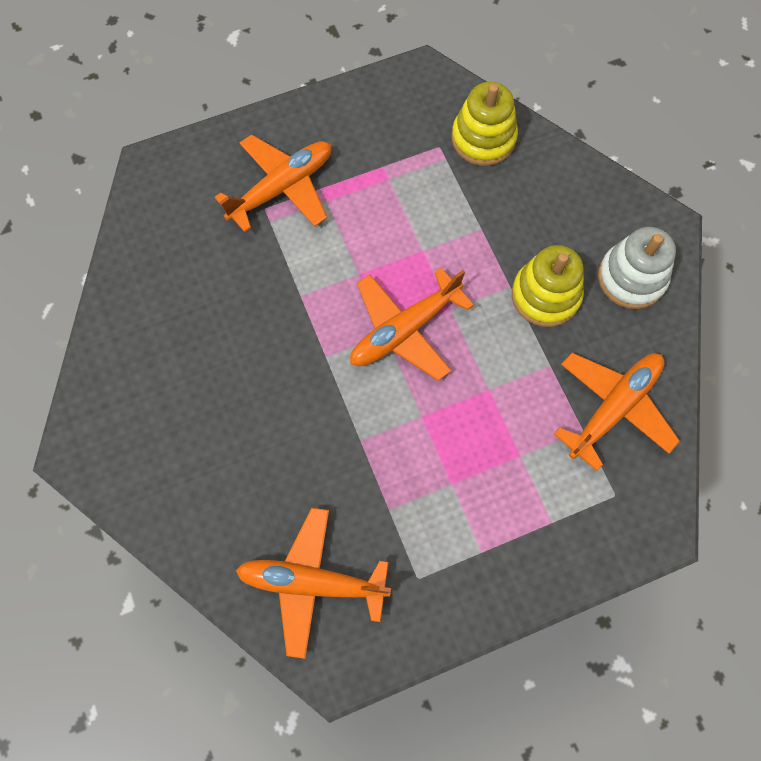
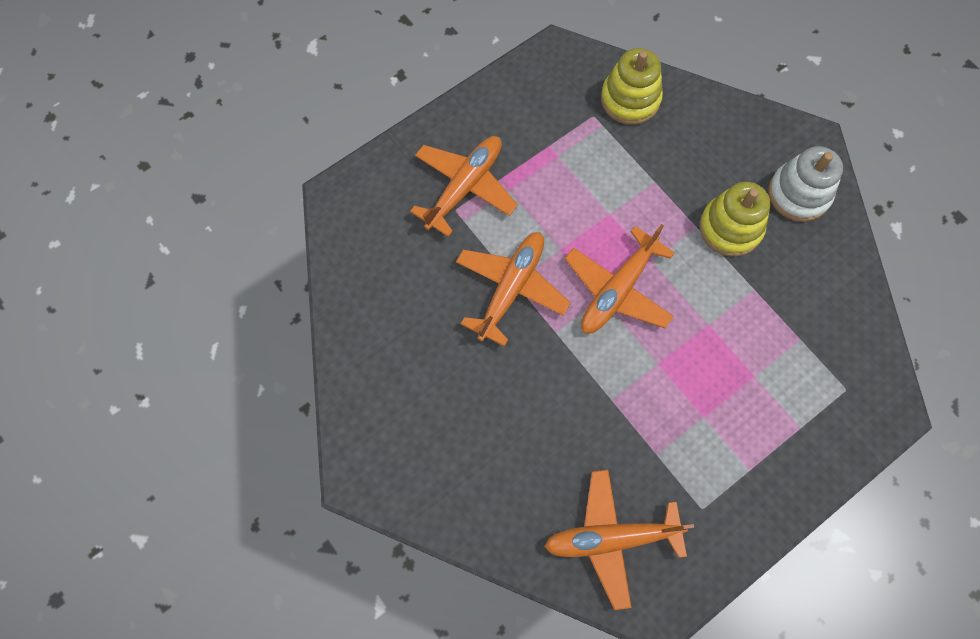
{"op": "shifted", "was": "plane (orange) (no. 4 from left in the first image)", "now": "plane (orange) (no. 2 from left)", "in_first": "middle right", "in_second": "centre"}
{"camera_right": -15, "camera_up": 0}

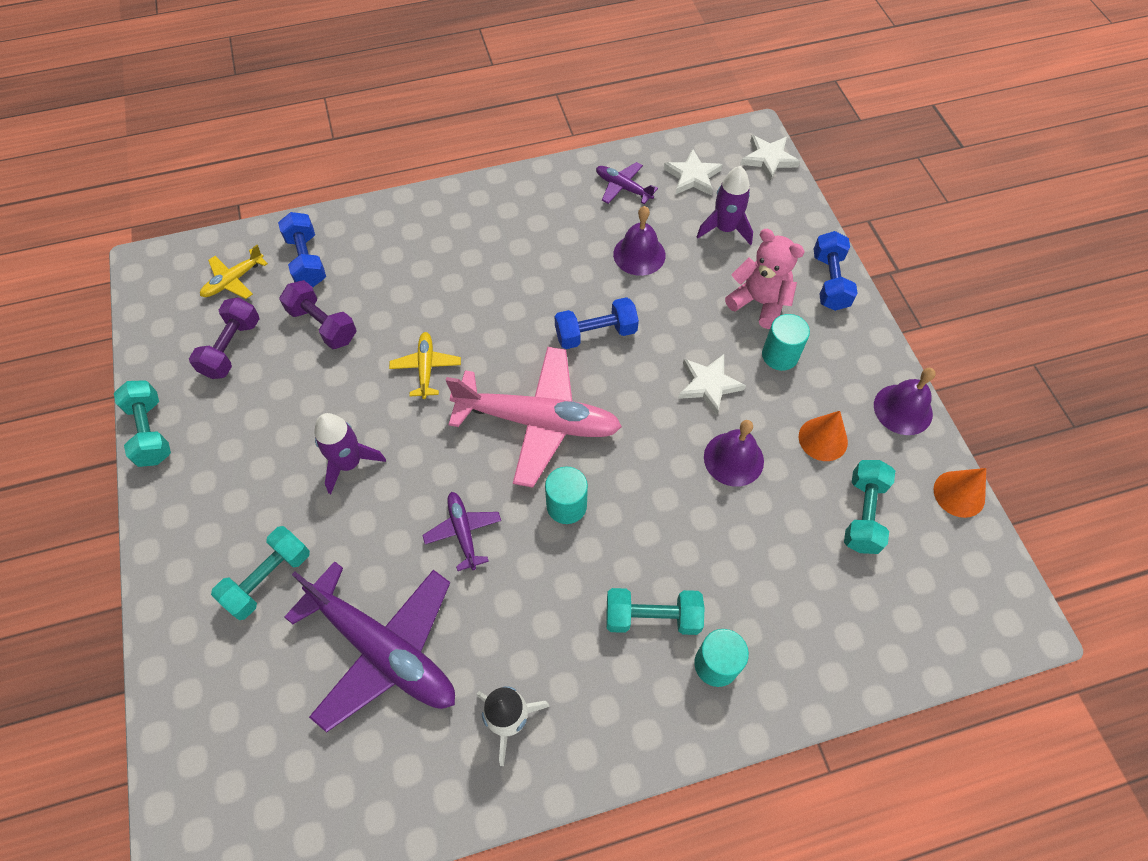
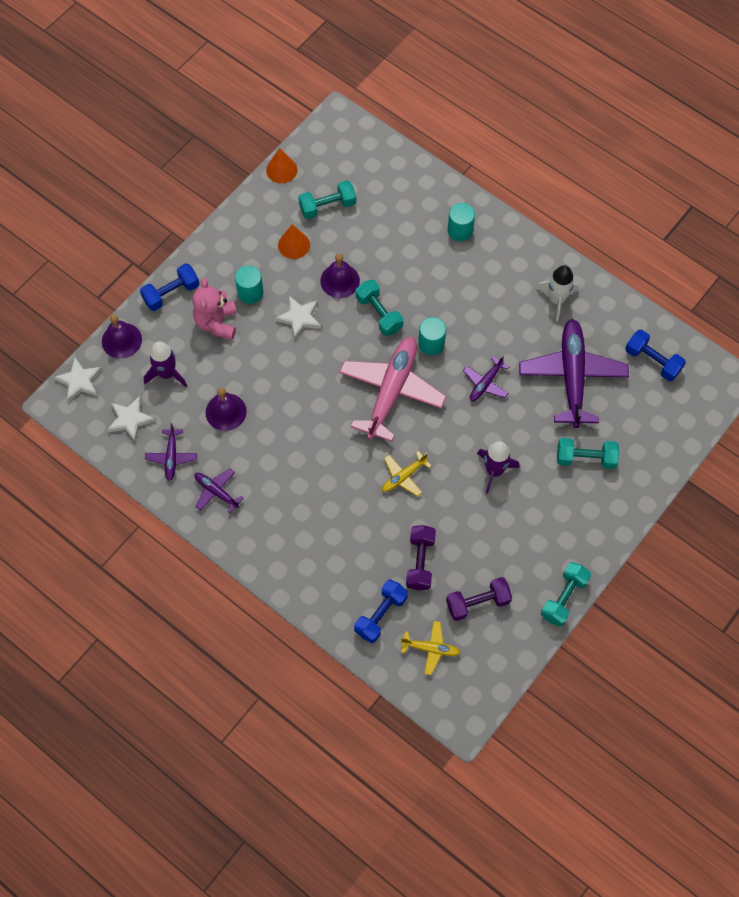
{"op": "shifted", "was": "bell (purple) (no. 3 from left in the first image)", "now": "bell (purple) (no. 1 from left)", "in_first": "middle right", "in_second": "middle left"}
{"op": "new", "now": "plane (purple) (no. 2 from left)", "in_second": "middle left"}
{"op": "rotated", "was": "plane (pink)", "in_first": "centre", "in_second": "centre", "clockwise": 45}
{"op": "shifted", "was": "dumbbell (turquoise) (no. 3 from left in the first image)", "now": "dumbbell (turquoise) (no. 2 from left)", "in_first": "bottom centre", "in_second": "centre"}
{"op": "shifted", "was": "dumbbell (blue) (no. 2 from left in the first image)", "now": "dumbbell (blue) (no. 3 from left)", "in_first": "centre", "in_second": "middle right"}
{"camera_right": -125, "camera_up": 5}

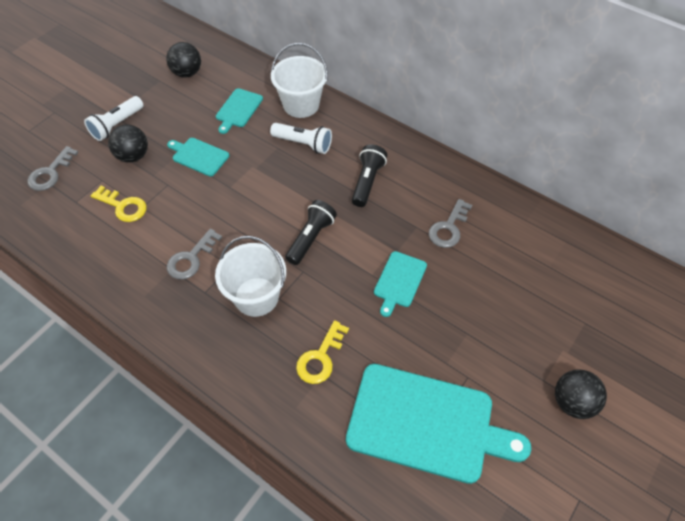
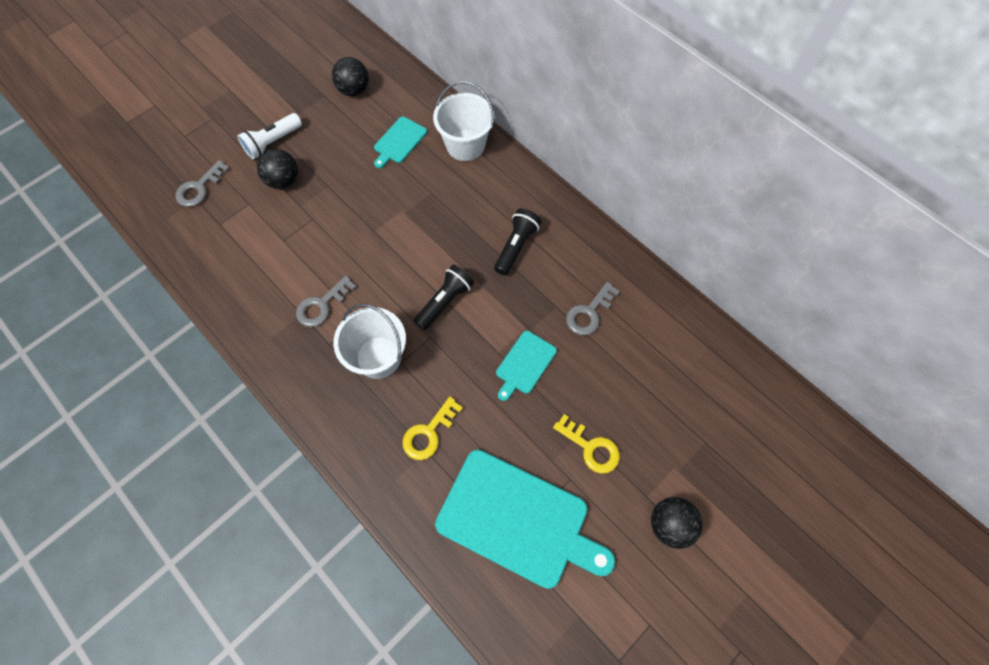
{"op": "shifted", "was": "key (yellow) (no. 1 from left in the first image)", "now": "key (yellow) (no. 2 from left)", "in_first": "middle left", "in_second": "bottom centre"}
{"op": "gone", "was": "cutting board (turquoise) (no. 1 from left)", "in_first": "top left"}
{"op": "gone", "was": "flashlight (white) (no. 2 from left)", "in_first": "top centre"}
{"camera_right": 10, "camera_up": 10}

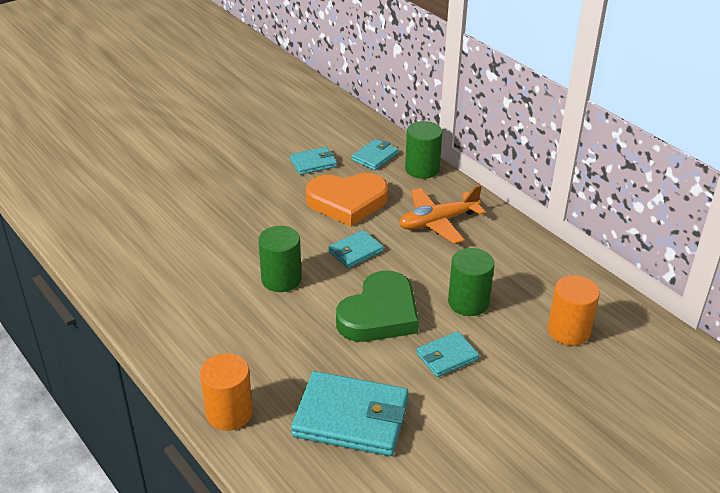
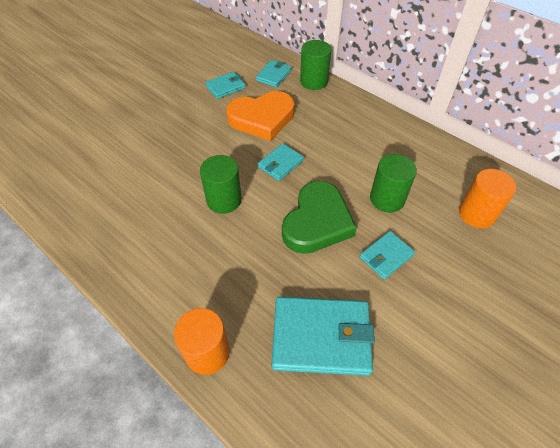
{"op": "gone", "was": "plane (orange)", "in_first": "centre"}
{"camera_right": -10, "camera_up": 15}

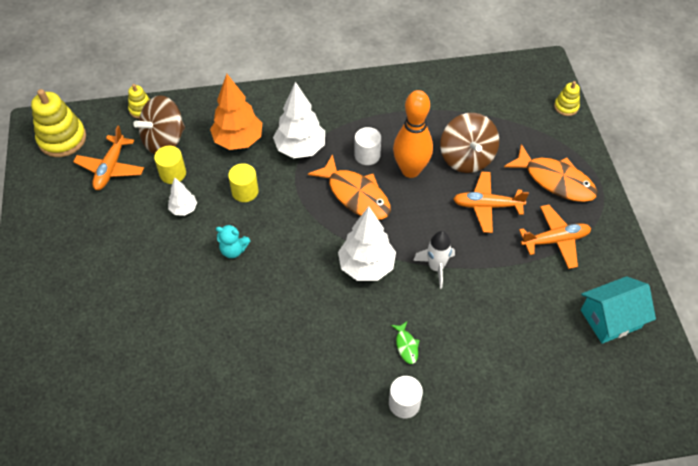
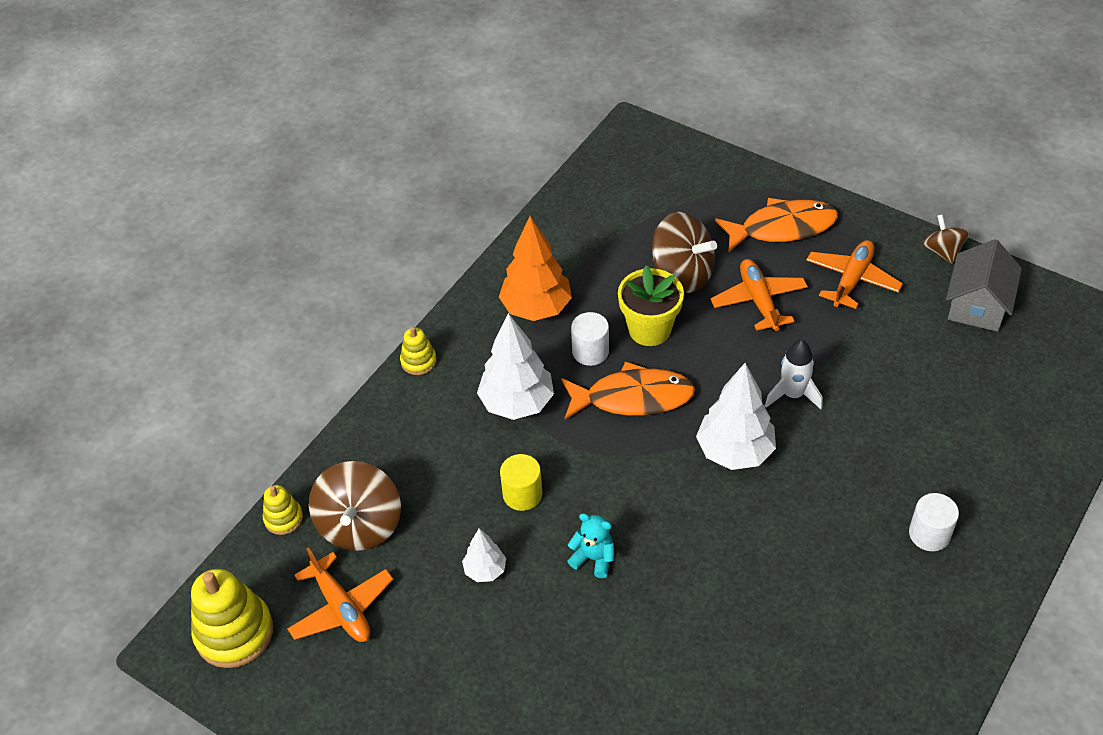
{"op": "shifted", "was": "stacking toy (yellow) (no. 3 from left)", "in_first": "top right", "in_second": "centre"}
{"op": "shifted", "was": "tree (orange)", "in_first": "top centre", "in_second": "centre"}
{"op": "rotated", "was": "teddy bear (turquoise)", "in_first": "centre", "in_second": "bottom centre", "clockwise": -120}
{"op": "swapped", "was": "bowling pin (orange)", "now": "flower pot (yellow)", "in_first": "top centre", "in_second": "centre"}
{"op": "rotated", "was": "plane (orange) (no. 2 from left)", "in_first": "middle right", "in_second": "middle right", "clockwise": 120}
{"op": "new", "now": "spinning top (brown) (no. 3 from left)", "in_second": "top right"}
{"op": "repainted", "was": "house (turquoise)", "now": "house (grey)", "in_first": "middle right", "in_second": "middle right"}
{"op": "gone", "was": "cylinder (yellow) (no. 1 from left)", "in_first": "middle left"}
{"op": "gone", "was": "fish (green)", "in_first": "bottom centre"}
{"camera_right": -45, "camera_up": -5}

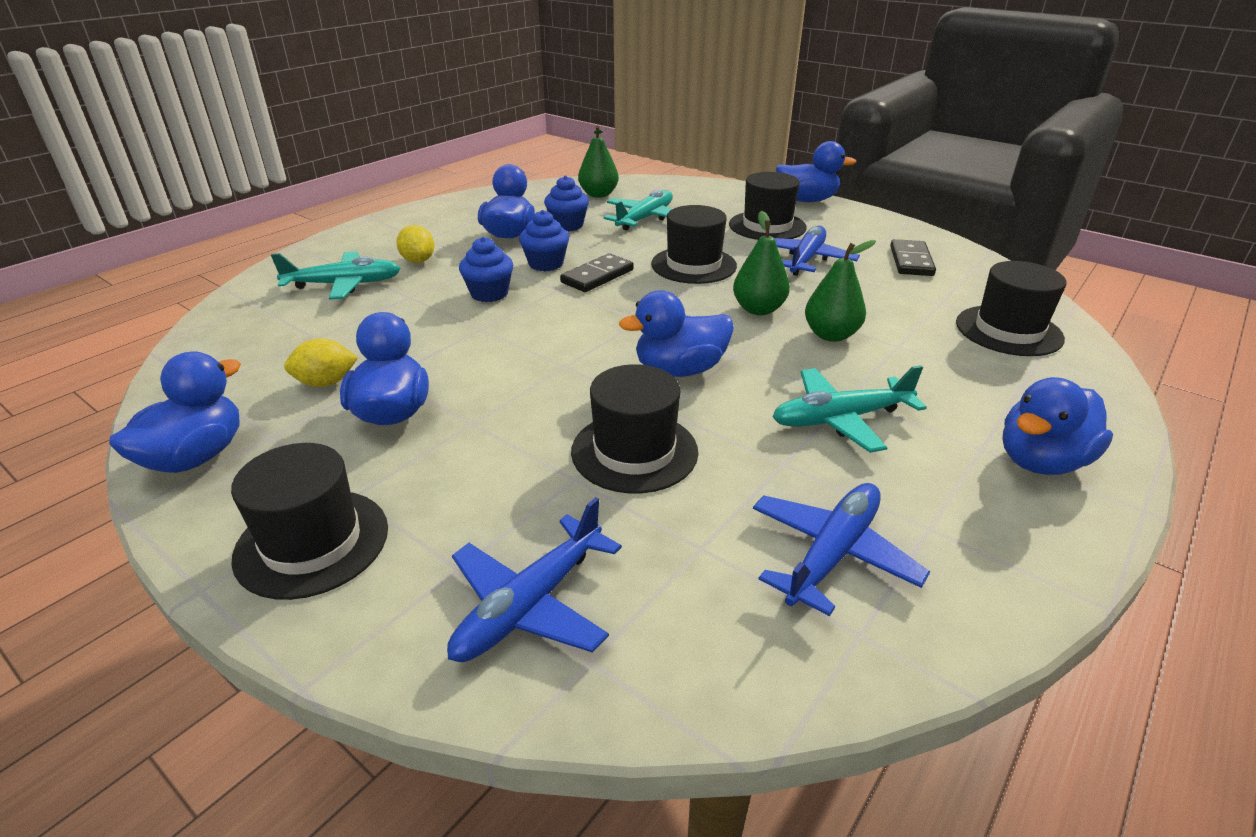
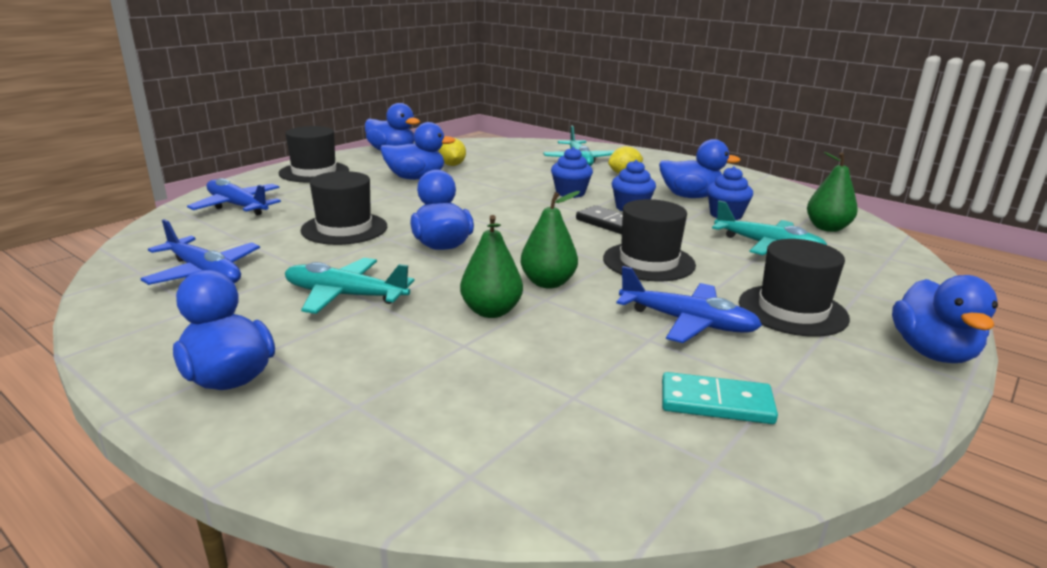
{"op": "rotated", "was": "plane (turquoise) (no. 3 from left in the first image)", "in_first": "middle right", "in_second": "centre", "clockwise": -60}
{"op": "repainted", "was": "domino (black) (no. 2 from left)", "now": "domino (turquoise)", "in_first": "top right", "in_second": "bottom right"}
{"op": "gone", "was": "hat (black) (no. 5 from left)", "in_first": "middle right"}
{"camera_right": 90, "camera_up": -10}

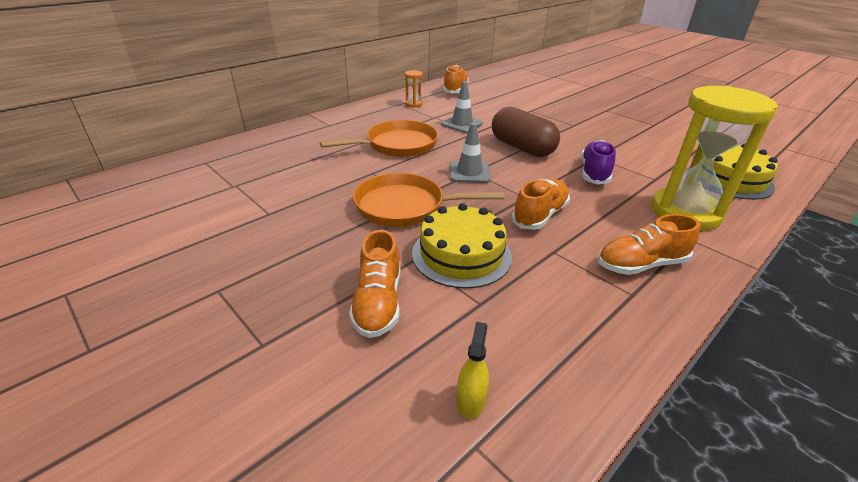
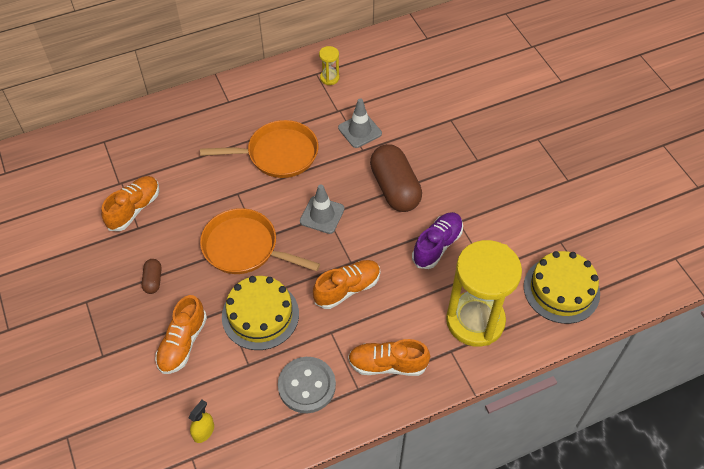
{"op": "shifted", "was": "shoe (orange) (no. 2 from left in the first image)", "now": "shoe (orange) (no. 1 from left)", "in_first": "top centre", "in_second": "middle left"}
{"op": "new", "now": "capsule (brown) (no. 1 from left)", "in_second": "middle left"}
{"op": "new", "now": "button (grey)", "in_second": "bottom centre"}
{"op": "repainted", "was": "hourglass (orange)", "now": "hourglass (yellow) (no. 1 from left)", "in_first": "top centre", "in_second": "top centre"}
{"camera_right": 20, "camera_up": 20}

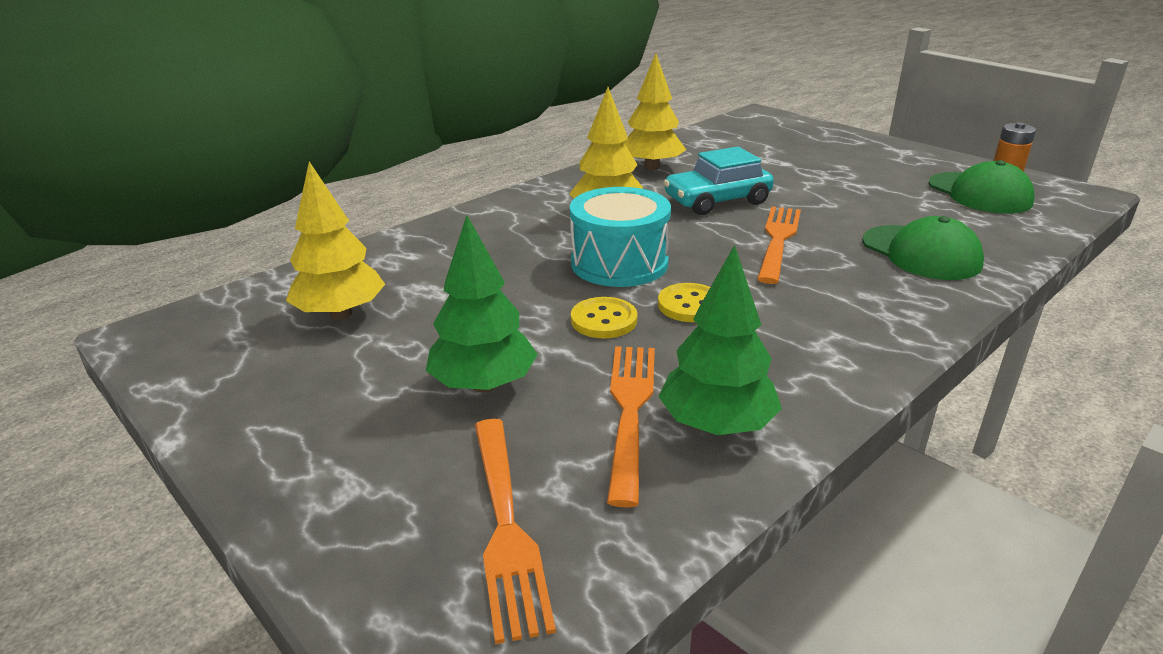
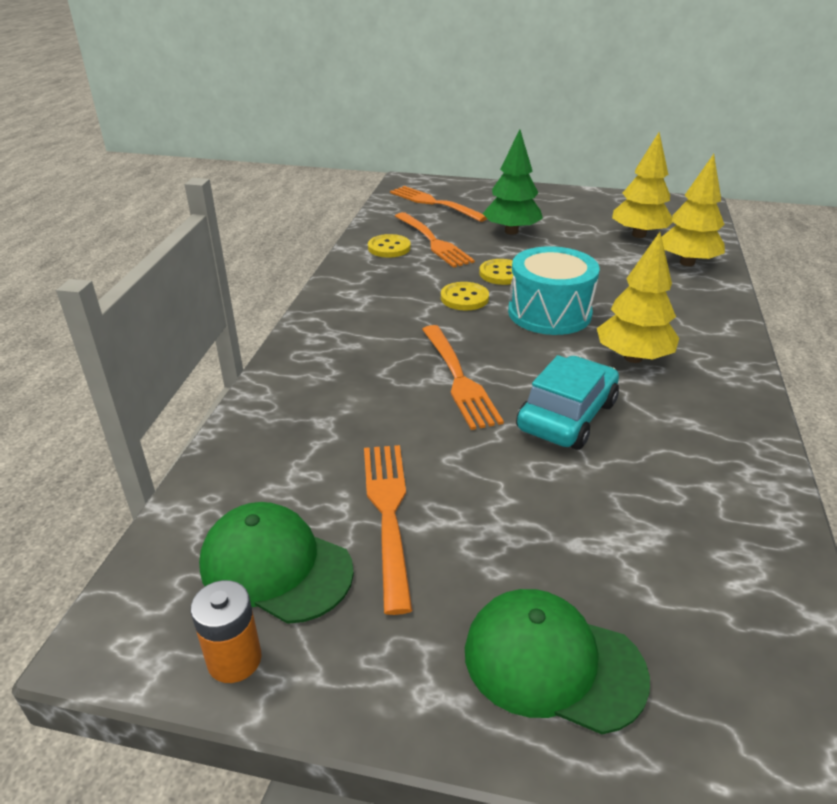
{"op": "new", "now": "fork (orange) (no. 1 from left)", "in_second": "centre"}
{"op": "swapped", "was": "tree (green) (no. 2 from left)", "now": "button (yellow) (no. 1 from left)", "in_first": "centre", "in_second": "top centre"}
{"op": "shifted", "was": "cap (green) (no. 1 from left in the first image)", "now": "cap (green) (no. 2 from left)", "in_first": "middle right", "in_second": "bottom centre"}
{"op": "shifted", "was": "tree (yellow) (no. 3 from left)", "in_first": "top centre", "in_second": "top right"}
{"camera_right": 145, "camera_up": 5}

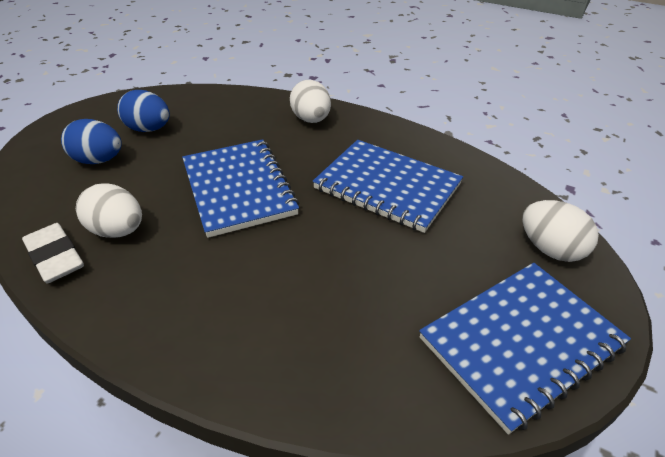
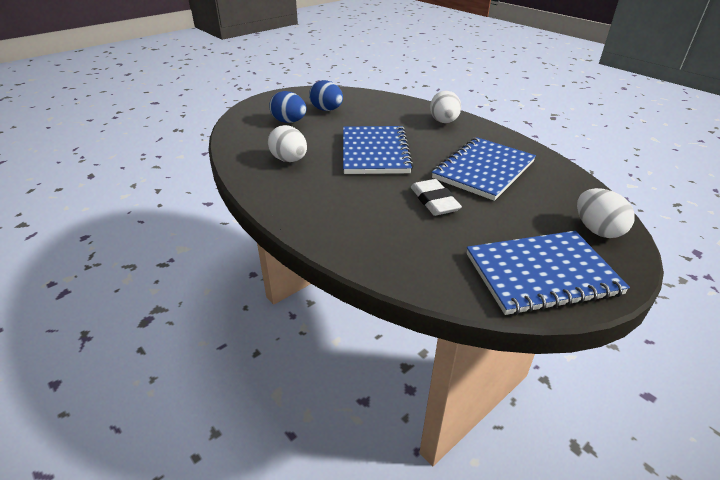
{"op": "shifted", "was": "eraser (white)", "in_first": "middle left", "in_second": "centre"}
{"op": "rotated", "was": "notebook (blue) (no. 2 from left)", "in_first": "centre", "in_second": "middle right", "clockwise": 75}
{"camera_right": 20, "camera_up": -5}

